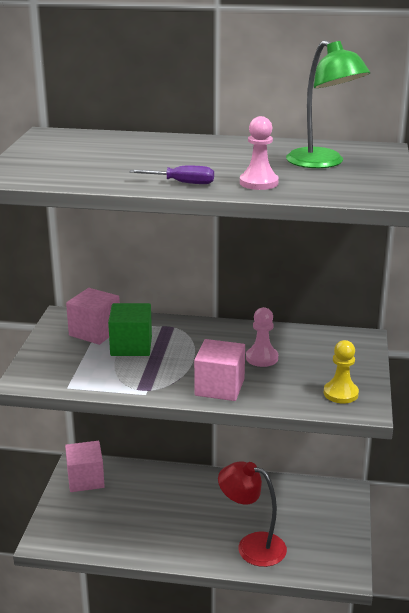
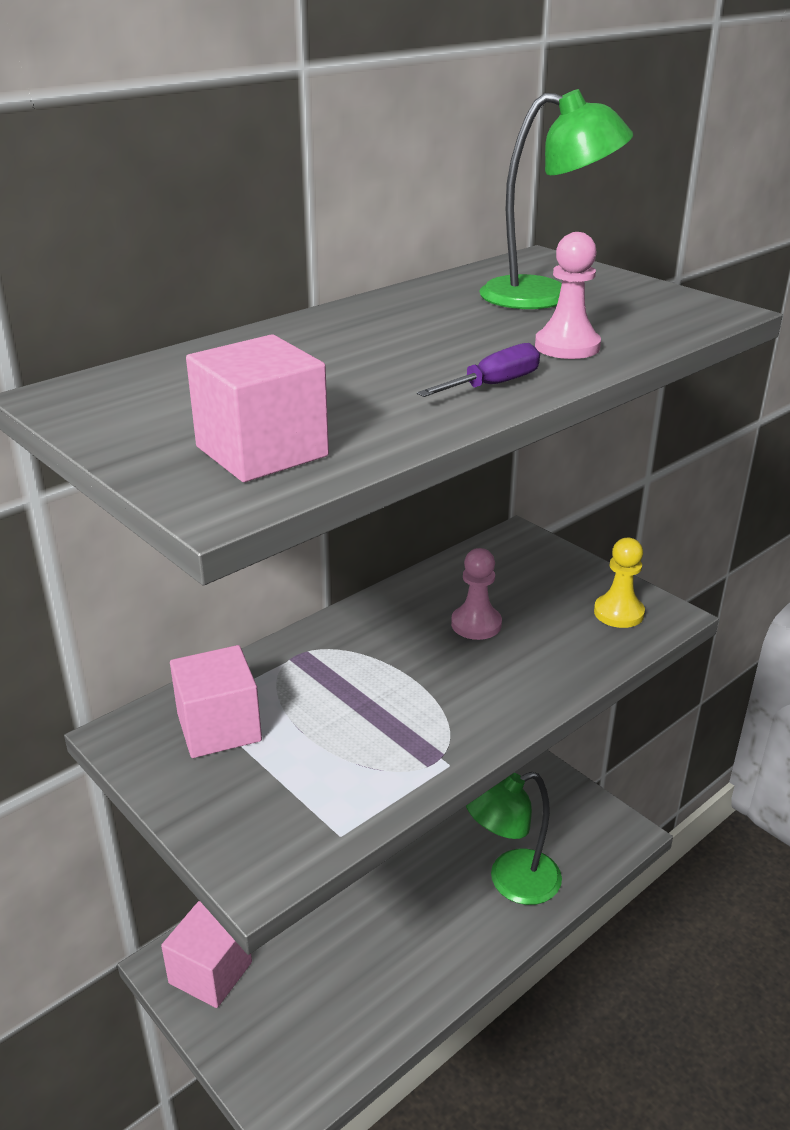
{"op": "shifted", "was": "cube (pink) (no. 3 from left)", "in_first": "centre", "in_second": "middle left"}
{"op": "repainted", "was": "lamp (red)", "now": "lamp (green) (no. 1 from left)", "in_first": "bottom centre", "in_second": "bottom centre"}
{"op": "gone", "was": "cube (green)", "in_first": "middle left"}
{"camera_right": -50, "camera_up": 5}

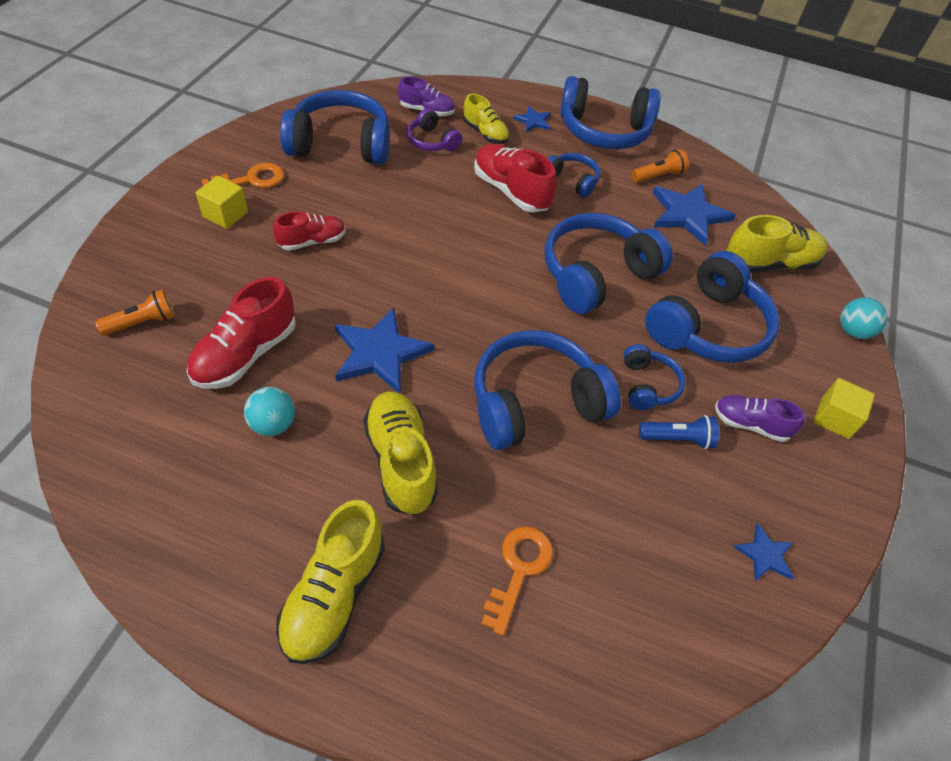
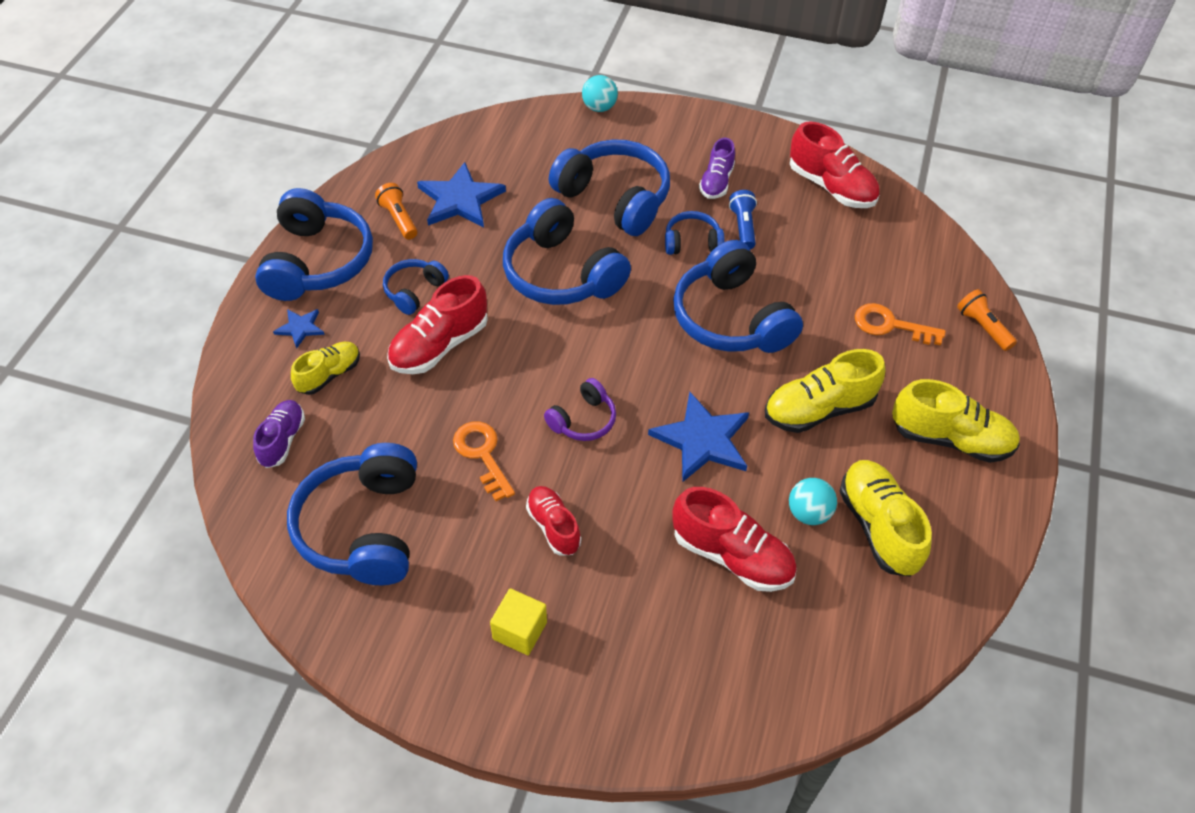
{"op": "shifted", "was": "key (orange) (no. 1 from left)", "in_first": "top left", "in_second": "centre"}
{"op": "shifted", "was": "headphones (purple)", "in_first": "top centre", "in_second": "centre"}
{"op": "swapped", "was": "star (blue) (no. 4 from left)", "now": "shoe (red) (no. 4 from left)", "in_first": "bottom right", "in_second": "top right"}
{"op": "shifted", "was": "shoe (yellow) (no. 4 from left in the first image)", "now": "shoe (yellow) (no. 3 from left)", "in_first": "top right", "in_second": "middle right"}
{"op": "shifted", "was": "flashlight (orange) (no. 1 from left in the first image)", "now": "flashlight (orange) (no. 2 from left)", "in_first": "middle left", "in_second": "middle right"}
{"op": "gone", "was": "cube (yellow) (no. 2 from left)", "in_first": "middle right"}
{"camera_right": -90, "camera_up": 0}

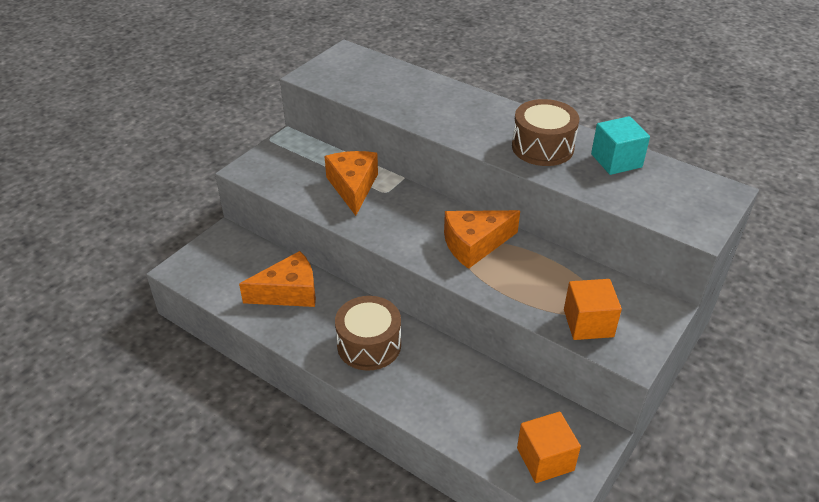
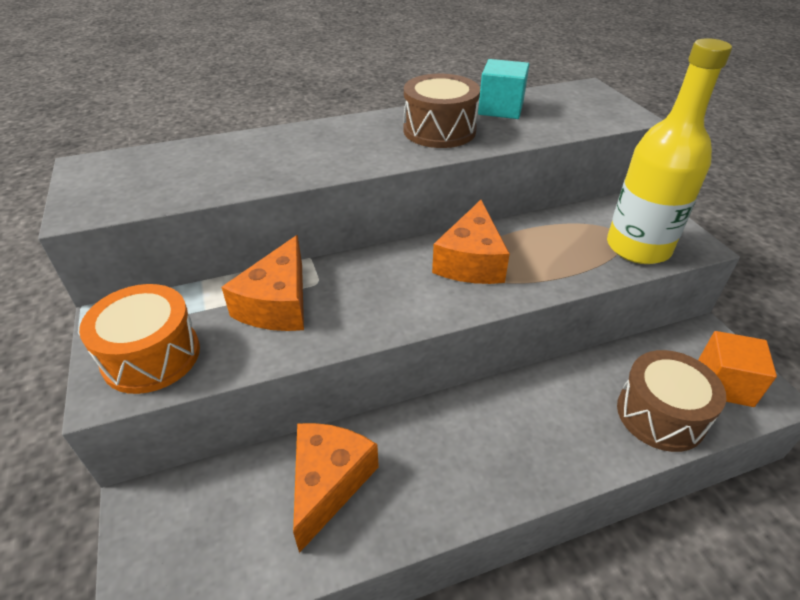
{"op": "new", "now": "drum (orange)", "in_second": "middle left"}
{"op": "rotated", "was": "cheese (orange) (no. 2 from left in the first image)", "in_first": "centre", "in_second": "middle left", "clockwise": -105}
{"op": "swapped", "was": "cube (orange) (no. 2 from left)", "now": "bottle (yellow)", "in_first": "middle right", "in_second": "top right"}
{"op": "shifted", "was": "drum (brown) (no. 1 from left in the first image)", "now": "drum (brown) (no. 2 from left)", "in_first": "centre", "in_second": "bottom right"}
{"camera_right": -55, "camera_up": 0}

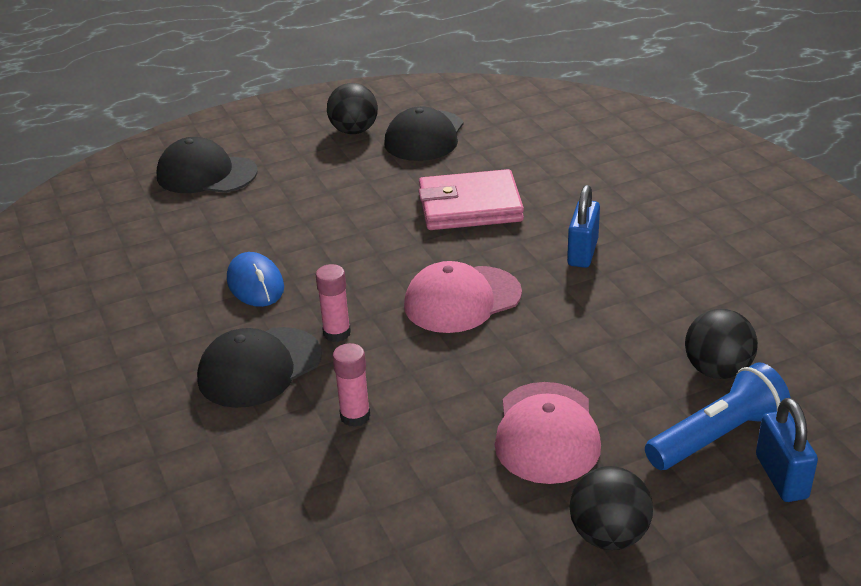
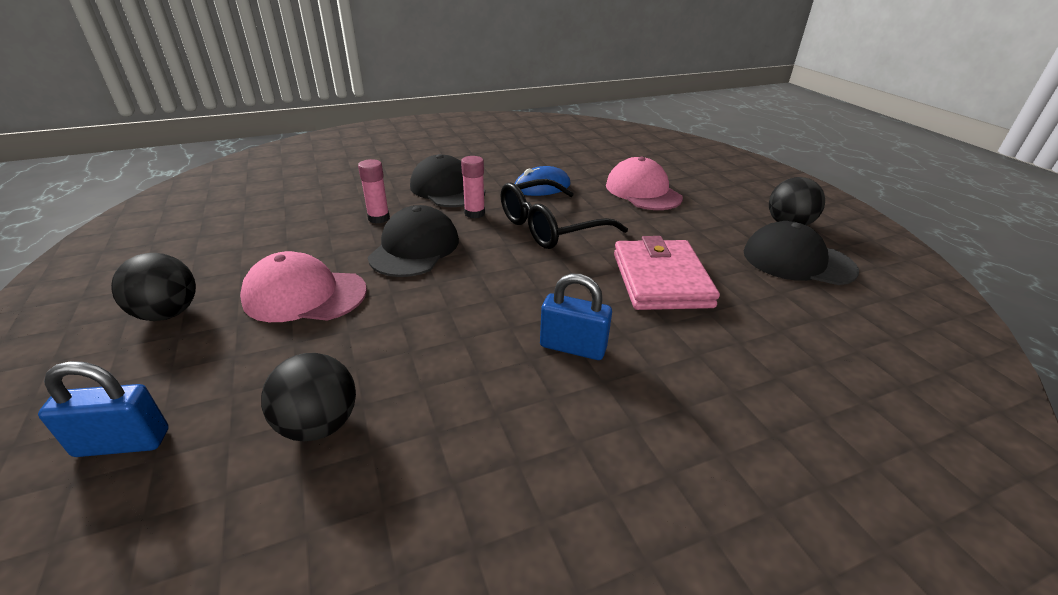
{"op": "shifted", "was": "cap (black) (no. 1 from left)", "in_first": "top left", "in_second": "centre"}
{"op": "new", "now": "glasses (black)", "in_second": "centre"}
{"op": "shifted", "was": "cap (pink) (no. 1 from left in the first image)", "now": "cap (pink) (no. 2 from left)", "in_first": "centre", "in_second": "top centre"}
{"op": "gone", "was": "flashlight (blue)", "in_first": "bottom right"}
{"camera_right": 90, "camera_up": 0}

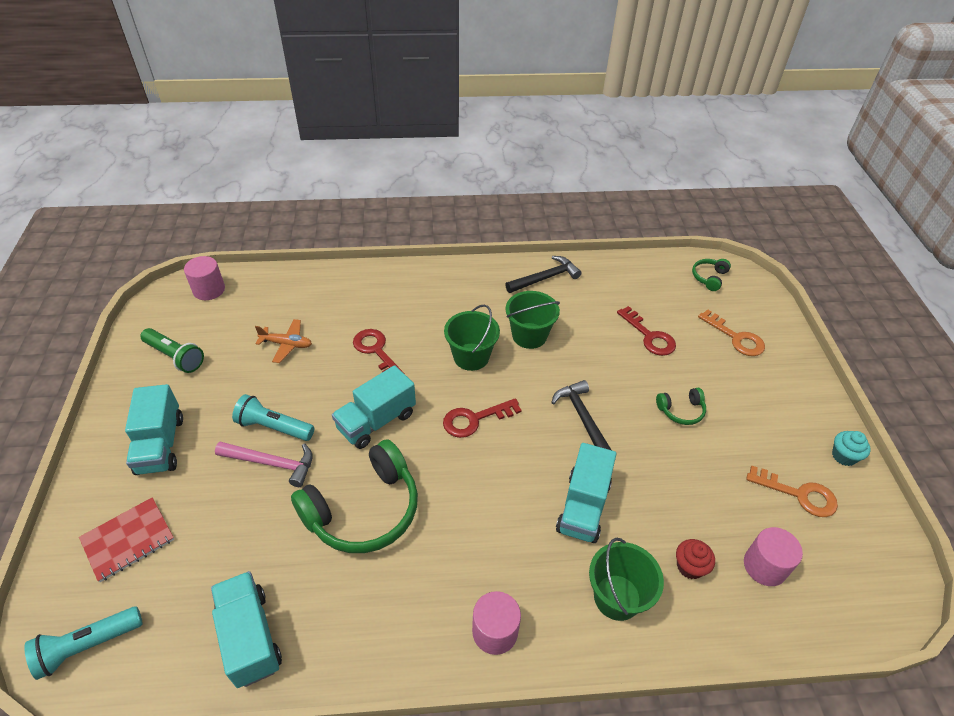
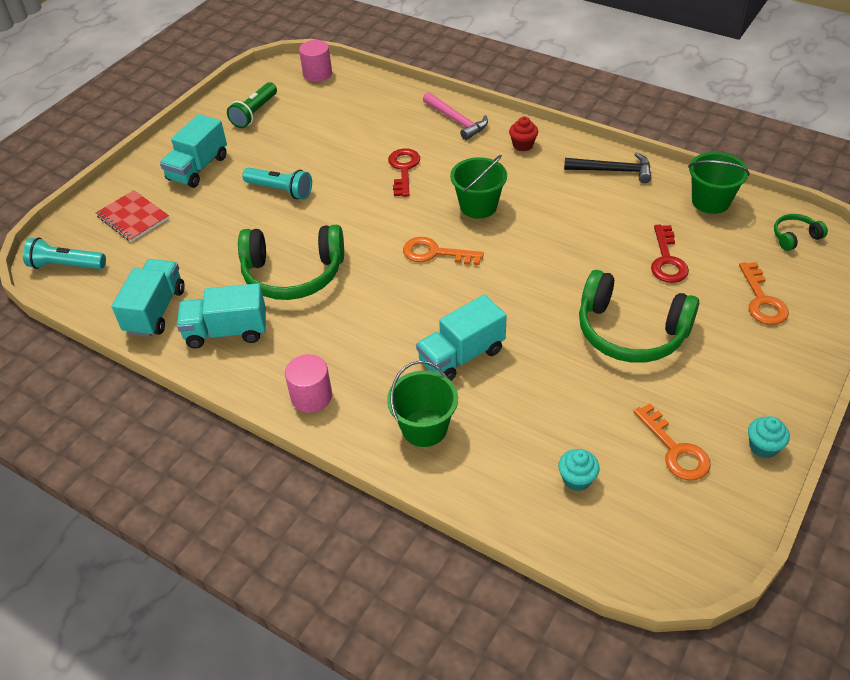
{"op": "rotated", "was": "notebook (red)", "in_first": "bottom left", "in_second": "top left", "clockwise": 45}
{"op": "shifted", "was": "truck (turquoise) (no. 3 from left)", "in_first": "centre", "in_second": "middle left"}
{"op": "rotated", "was": "flashlight (green)", "in_first": "middle left", "in_second": "top left", "clockwise": 45}
{"op": "rotated", "was": "flashlight (turquoise) (no. 2 from left)", "in_first": "middle left", "in_second": "top left", "clockwise": 150}
{"op": "repainted", "was": "key (red) (no. 2 from left)", "now": "key (orange) (no. 1 from left)", "in_first": "centre", "in_second": "centre"}
{"op": "shifted", "was": "hammer (pink)", "in_first": "middle left", "in_second": "top centre"}
{"op": "shifted", "was": "cupcake (red)", "in_first": "bottom right", "in_second": "top centre"}
{"op": "swapped", "was": "cylinder (pink) (no. 3 from left)", "now": "cupcake (turquoise) (no. 1 from left)", "in_first": "bottom right", "in_second": "bottom right"}
{"op": "scaled", "was": "headphones (green) (no. 2 from left)", "in_first": "middle right", "in_second": "middle right", "ratio": 2.19}
{"op": "shifted", "was": "bucket (green) (no. 2 from left in the first image)", "now": "bucket (green) (no. 3 from left)", "in_first": "centre", "in_second": "top right"}
{"op": "gone", "was": "plane (orange)", "in_first": "middle left"}
{"op": "gone", "was": "hammer (black) (no. 2 from left)", "in_first": "centre"}
{"camera_right": 40, "camera_up": 0}

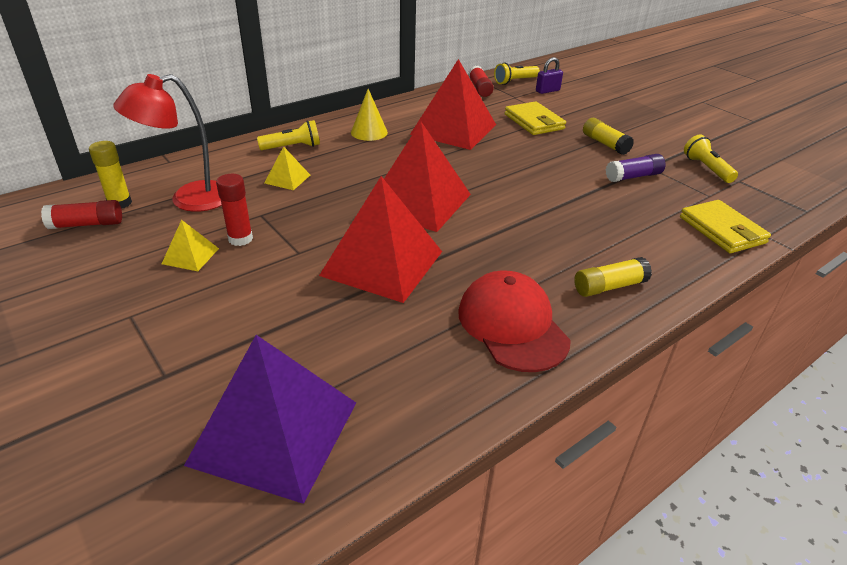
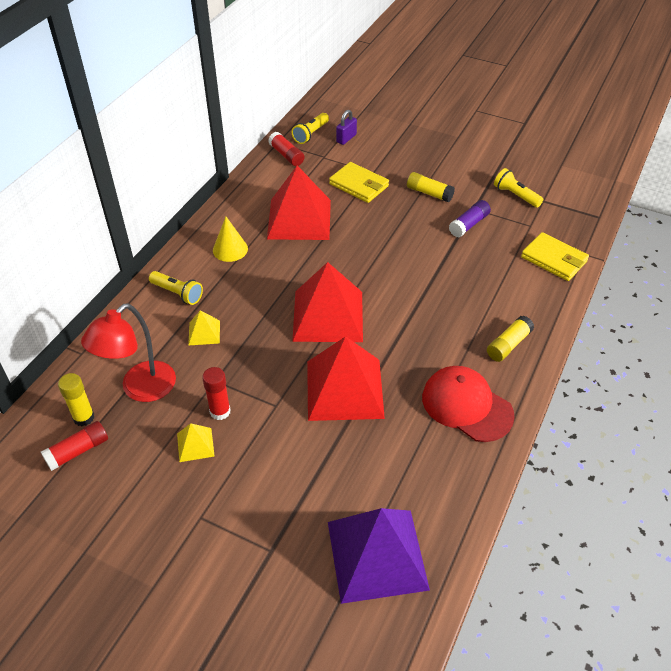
{"op": "rotated", "was": "flashlight (yellow) (no. 1 from left)", "in_first": "top centre", "in_second": "middle left", "clockwise": 75}
{"camera_right": -25, "camera_up": 10}

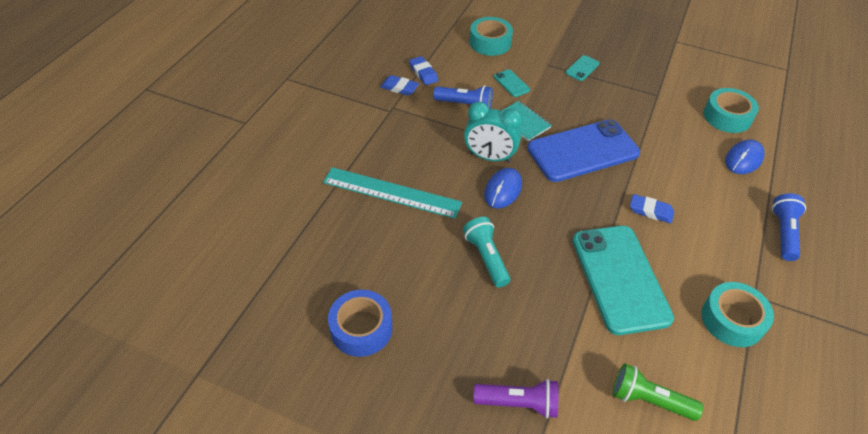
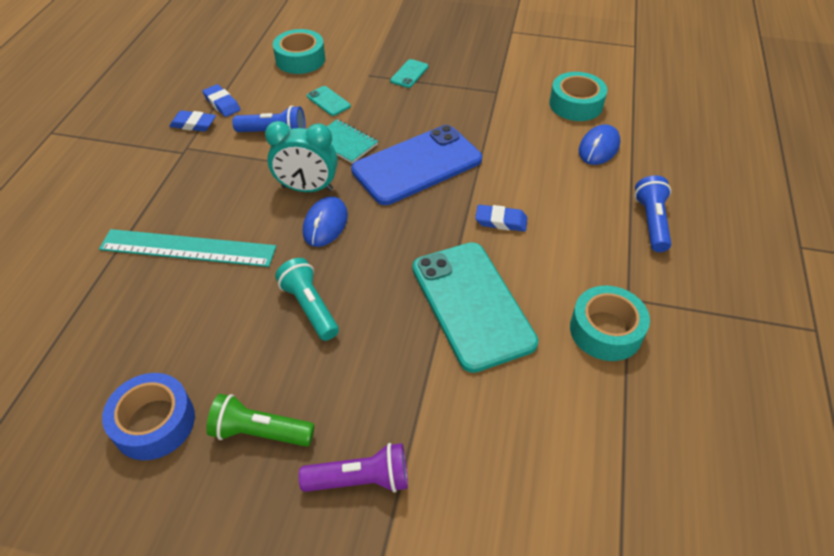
{"op": "shifted", "was": "flashlight (green)", "in_first": "bottom right", "in_second": "bottom left"}
{"camera_right": -10, "camera_up": 0}

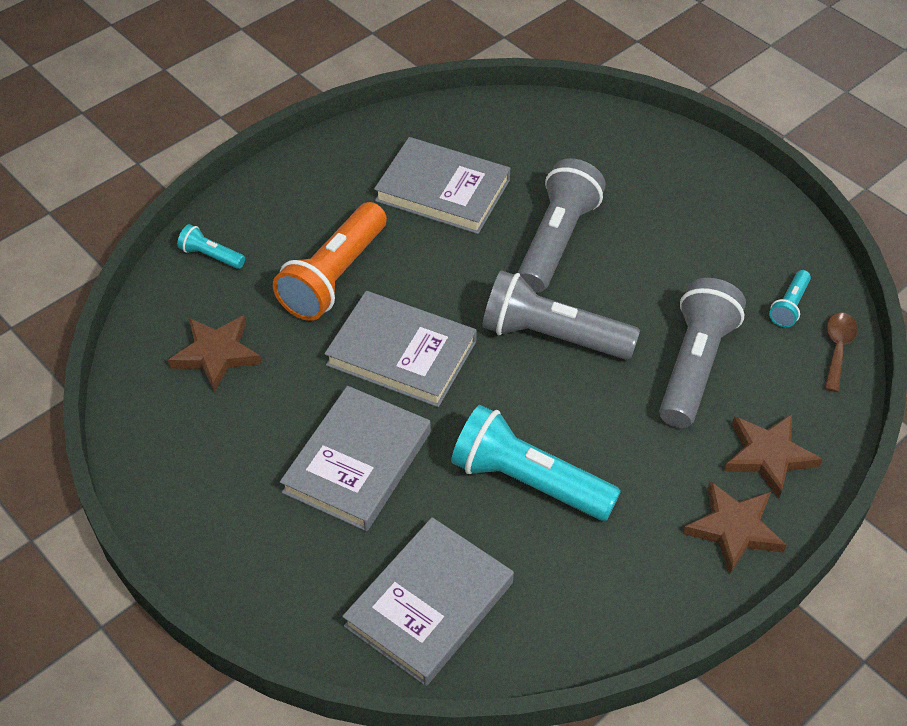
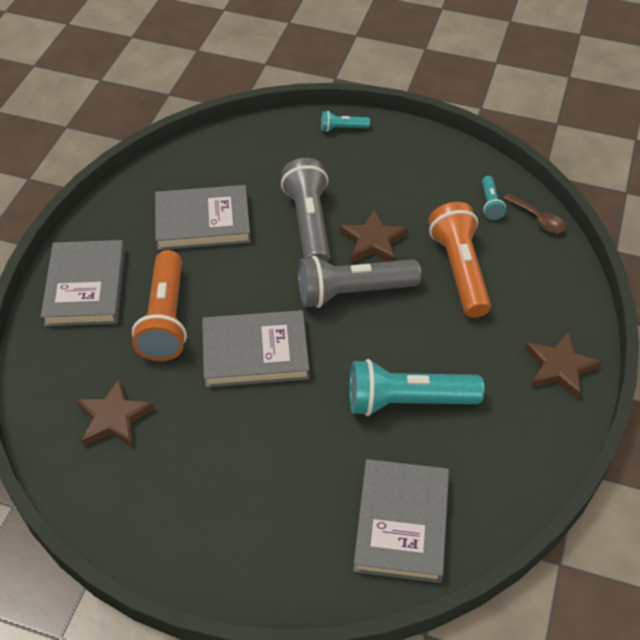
{"op": "shifted", "was": "book (grey) (no. 1 from left)", "in_first": "centre", "in_second": "middle left"}
{"op": "shifted", "was": "flashlight (turquoise) (no. 1 from left)", "in_first": "middle left", "in_second": "top centre"}
{"op": "shifted", "was": "star (brown) (no. 3 from left in the first image)", "now": "star (brown) (no. 2 from left)", "in_first": "middle right", "in_second": "centre"}
{"op": "repainted", "was": "flashlight (grey) (no. 3 from left)", "now": "flashlight (orange) (no. 2 from left)", "in_first": "middle right", "in_second": "middle right"}
{"op": "rotated", "was": "spoon (brown)", "in_first": "middle right", "in_second": "top right", "clockwise": 150}
{"camera_right": -30, "camera_up": 0}

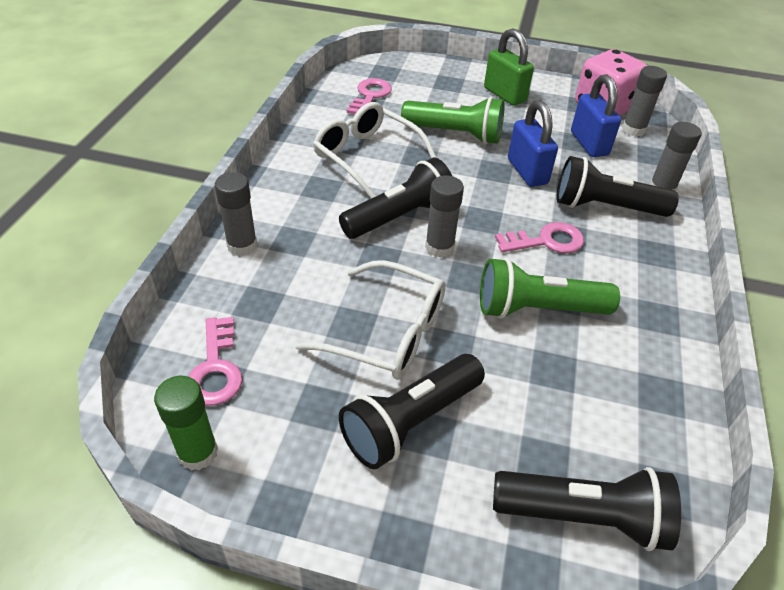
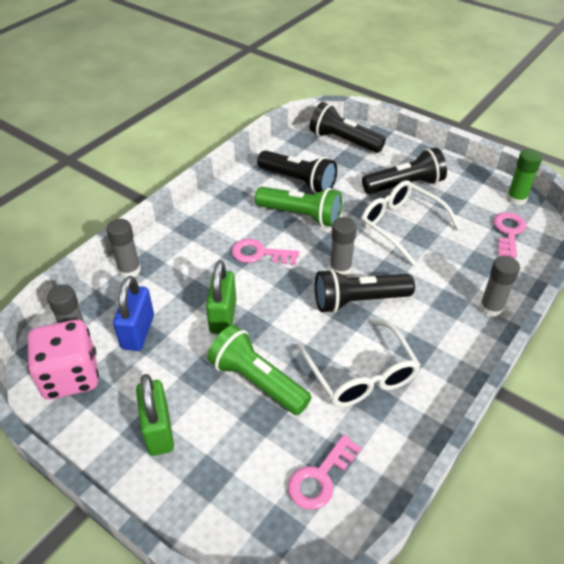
{"op": "repainted", "was": "padlock (blue) (no. 1 from left)", "now": "padlock (green) (no. 2 from left)", "in_first": "top right", "in_second": "centre"}
{"op": "shifted", "was": "flashlight (black) (no. 4 from left in the first image)", "now": "flashlight (black) (no. 1 from left)", "in_first": "top right", "in_second": "top centre"}
{"camera_right": -155, "camera_up": 0}

